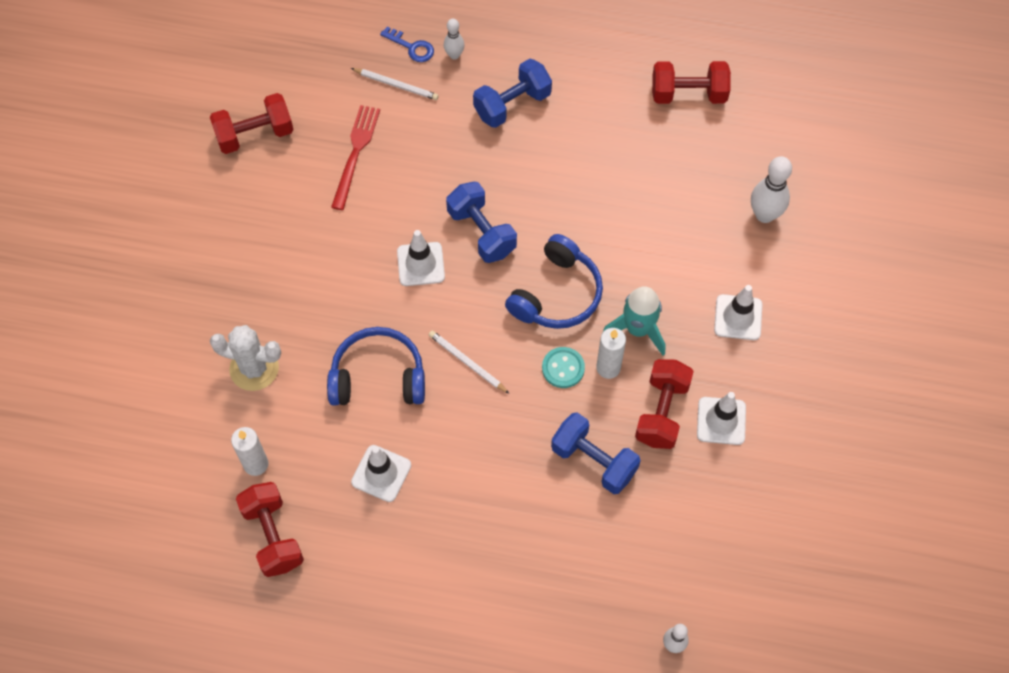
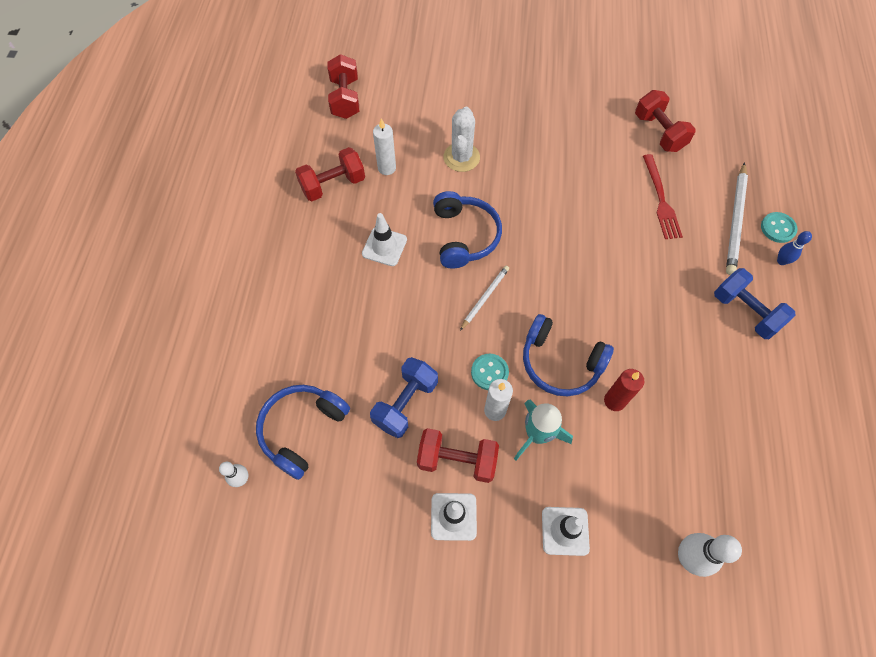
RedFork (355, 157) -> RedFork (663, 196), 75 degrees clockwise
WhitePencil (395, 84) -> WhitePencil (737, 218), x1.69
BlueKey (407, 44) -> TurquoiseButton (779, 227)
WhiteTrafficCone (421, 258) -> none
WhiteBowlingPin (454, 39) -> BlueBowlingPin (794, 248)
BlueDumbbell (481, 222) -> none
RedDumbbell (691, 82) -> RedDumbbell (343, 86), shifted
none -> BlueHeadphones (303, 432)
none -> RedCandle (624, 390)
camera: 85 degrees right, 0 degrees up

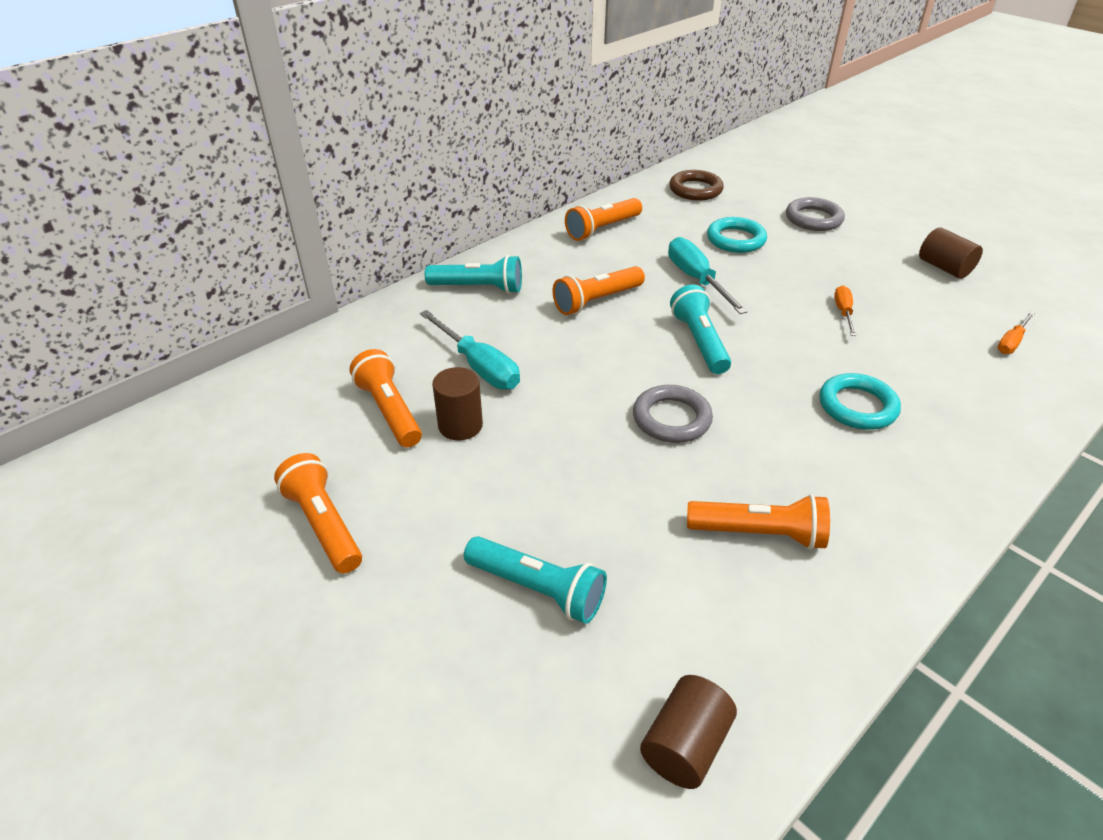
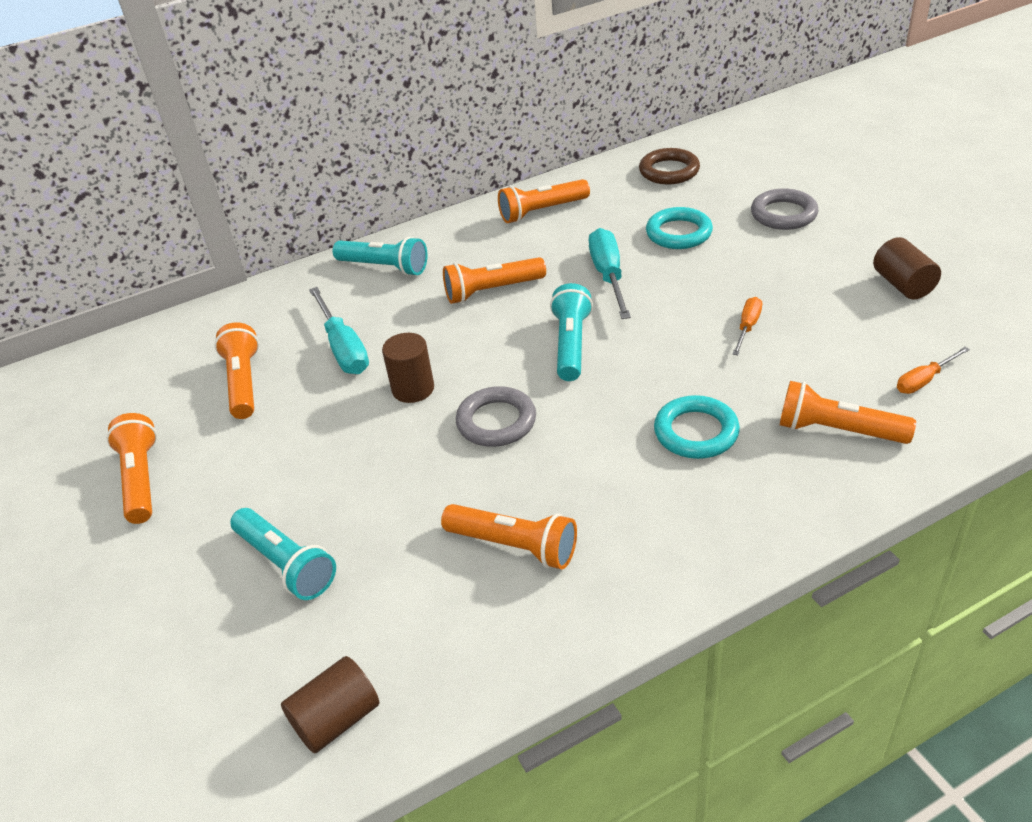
BrownCylinder (457, 403) -> BrownCylinder (408, 368), shifted
none -> OrangeFlashlight (848, 412)
camera: 20 degrees right, 0 degrees up

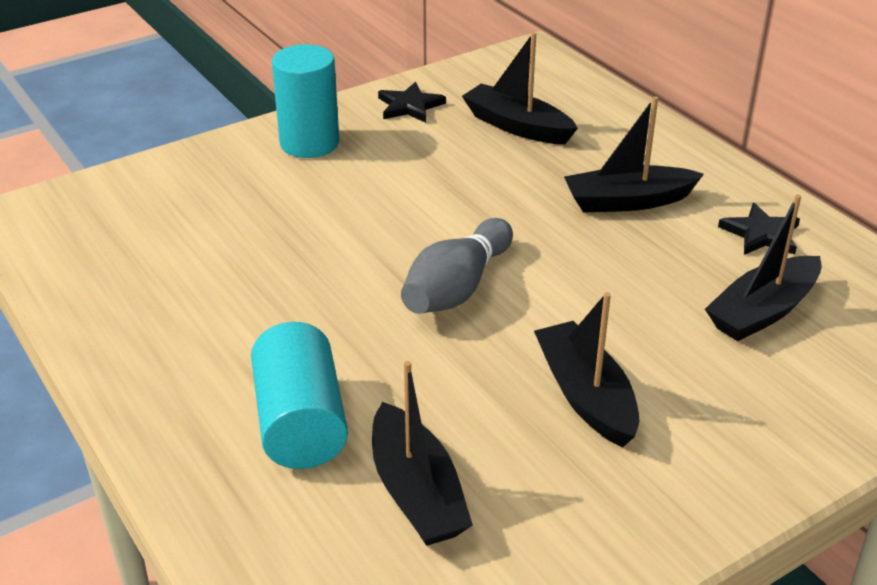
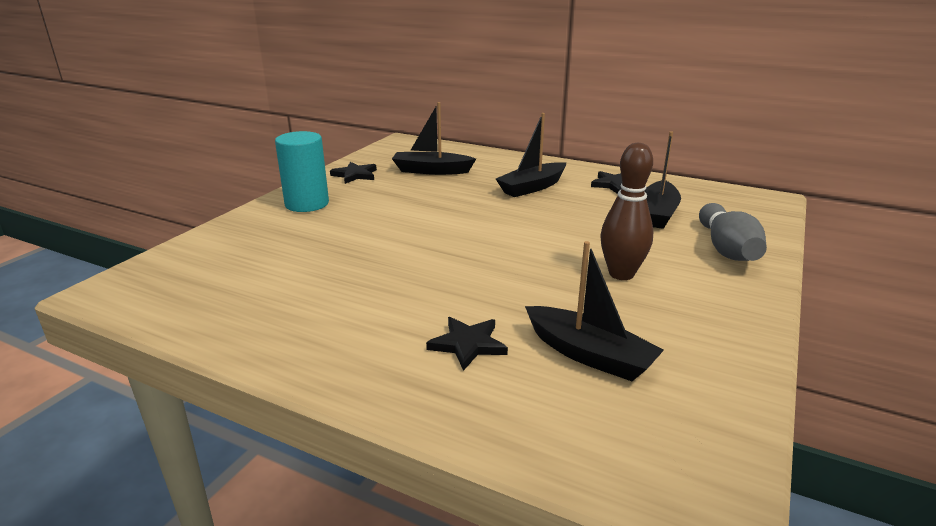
TurquoiseCylinder (299, 395) -> BlackStar (467, 344)
GreyBowlingPin (457, 266) -> GreyBowlingPin (733, 232), shifted
BlackBoat (586, 369) -> BrownBowlingPin (626, 211)
camera: 30 degrees left, 10 degrees down

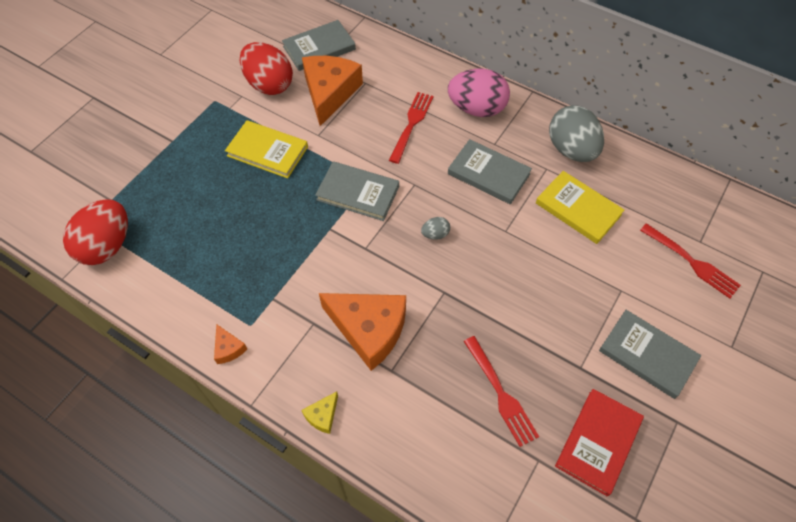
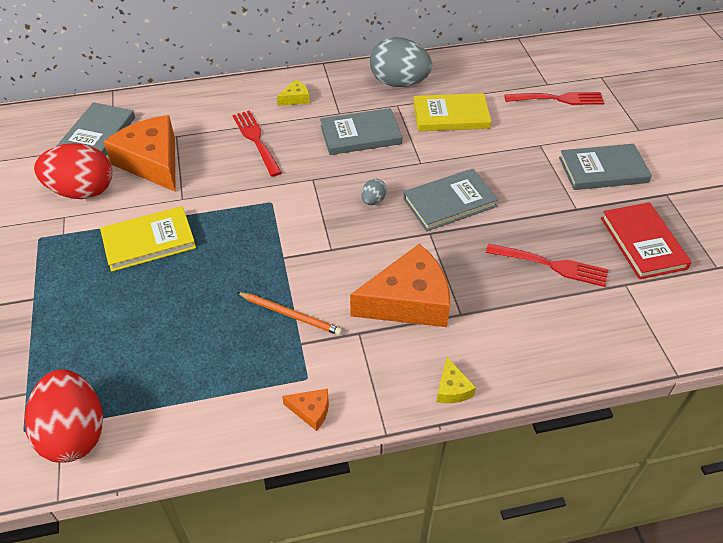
GreyBook (357, 191) -> GreyBook (451, 200), shifted
PinkEgg (479, 93) -> YellowCheese (293, 93)
none -> OrangePencil (289, 313)
camera: 45 degrees left, 10 degrees down

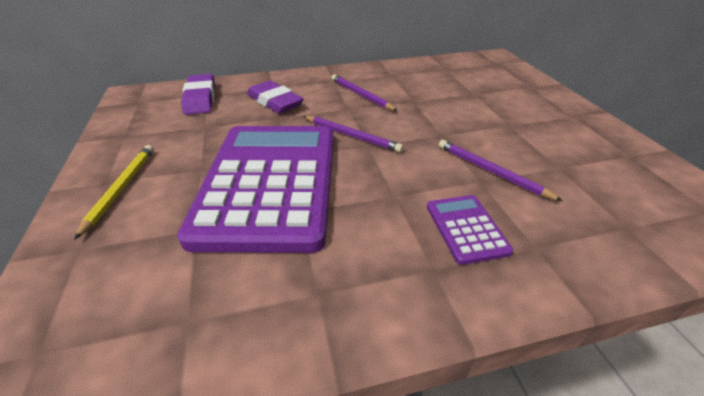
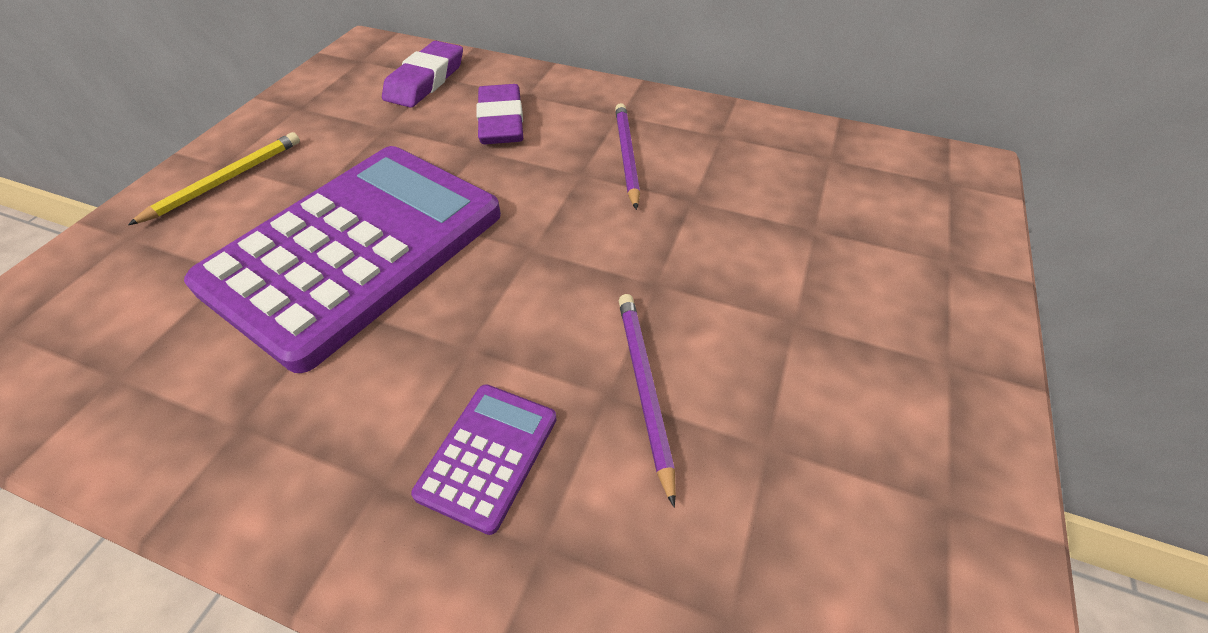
PurplePencil (353, 134) -> none
camera: 35 degrees right, 10 degrees up

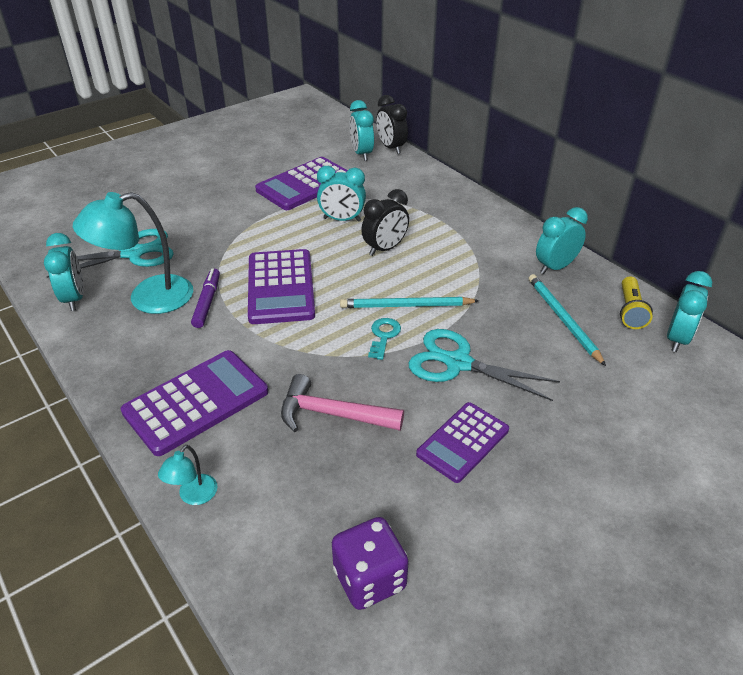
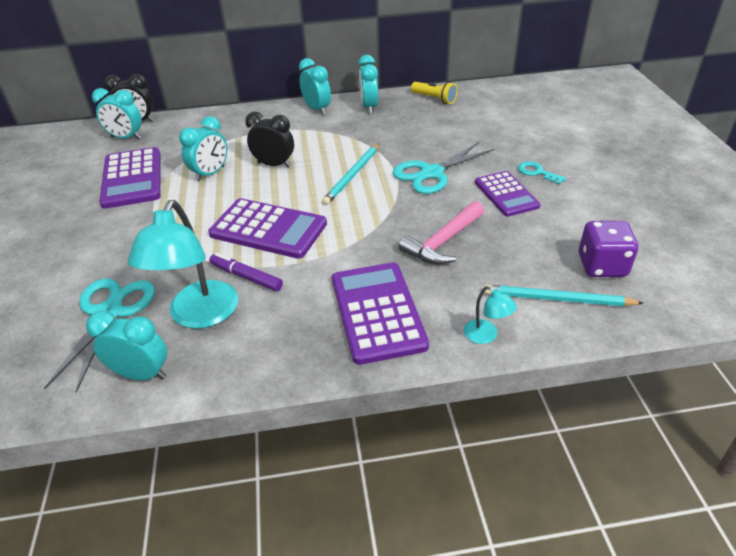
BlackClock (385, 222) -> BlackClock (269, 140), 60 degrees counterclockwise
TurquoiseKey (384, 339) -> TurquoiseKey (542, 173), shifted
TurquoisePencil (567, 320) -> TurquoisePencil (564, 295), shifted
TurquoiseClock (689, 311) -> TurquoiseClock (315, 86), shifted
camera: 60 degrees left, 0 degrees up

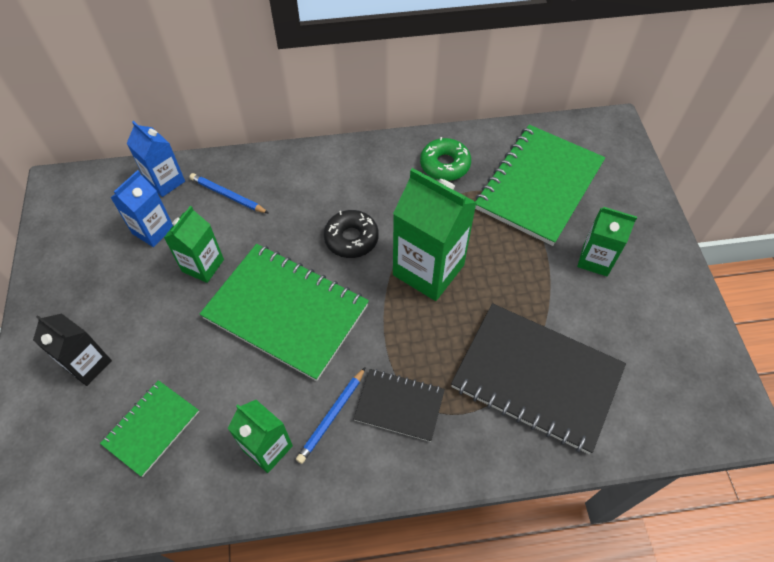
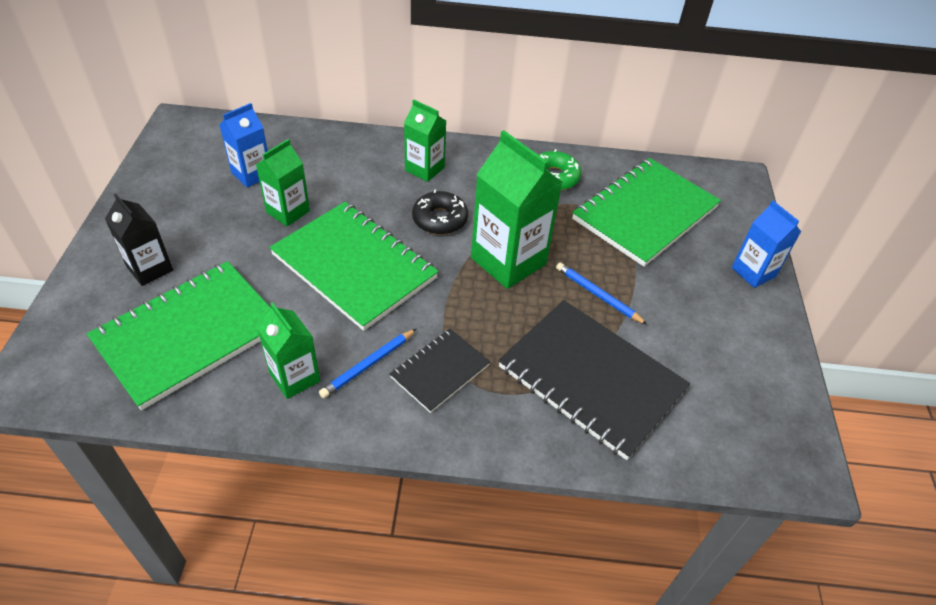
GreenNotebook (149, 428) -> GreenNotebook (179, 335), x1.88
BlueCarton (156, 159) -> BlueCarton (766, 244), shifted
BluePencil (228, 193) -> BluePencil (602, 293), shifted
BlackNotebook (399, 405) -> BlackNotebook (440, 371), 75 degrees counterclockwise
GreenCarton (607, 241) -> GreenCarton (425, 140), shifted
camera: 10 degrees right, 10 degrees down

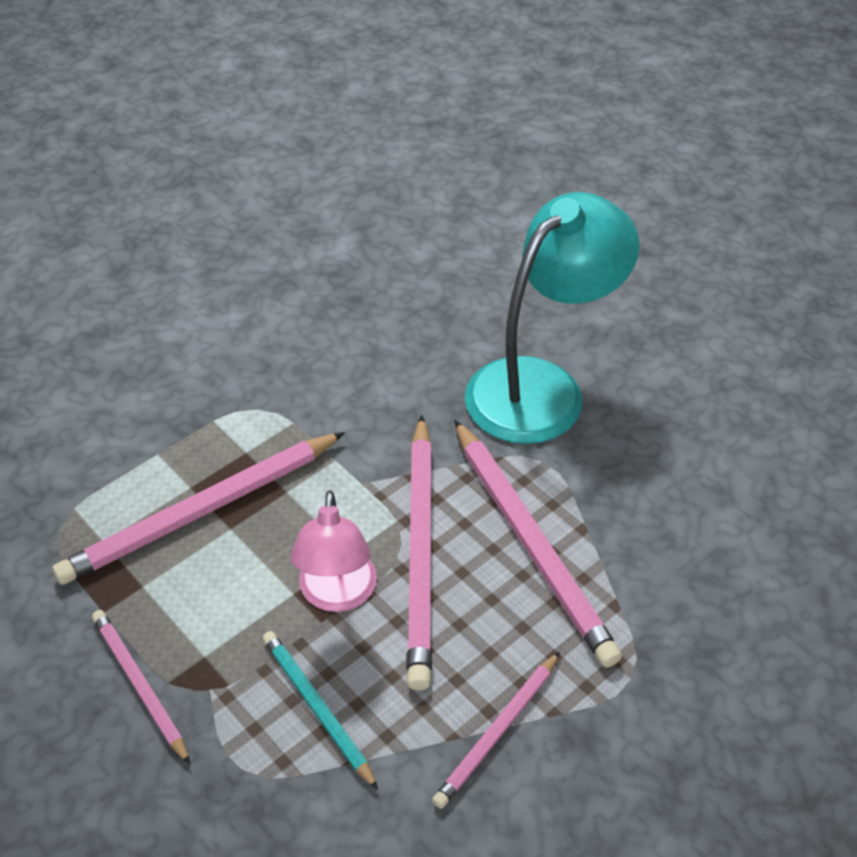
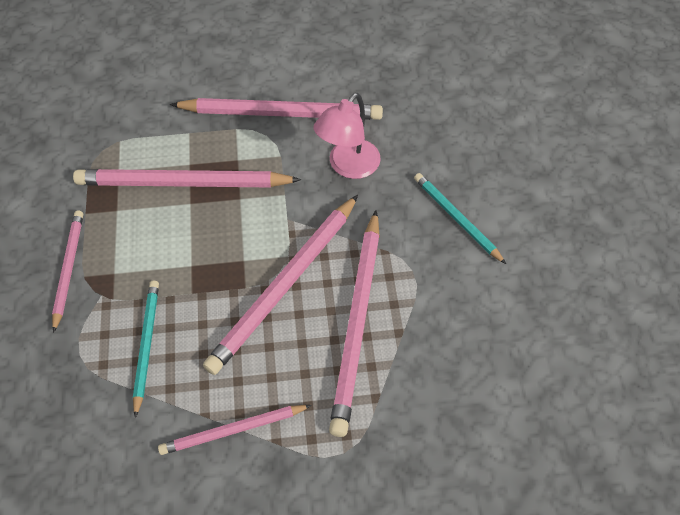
PinkLamp (334, 551) -> PinkLamp (347, 136), shifted
TurquoiseLamp (552, 318) -> TurquoisePencil (460, 218)
none -> PinkPencil (276, 109)
camera: 35 degrees right, 10 degrees up

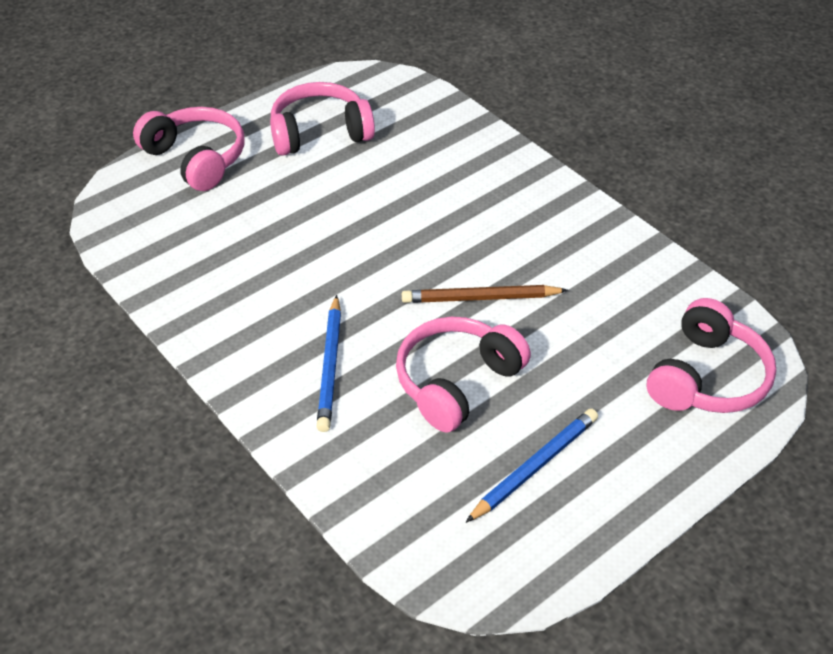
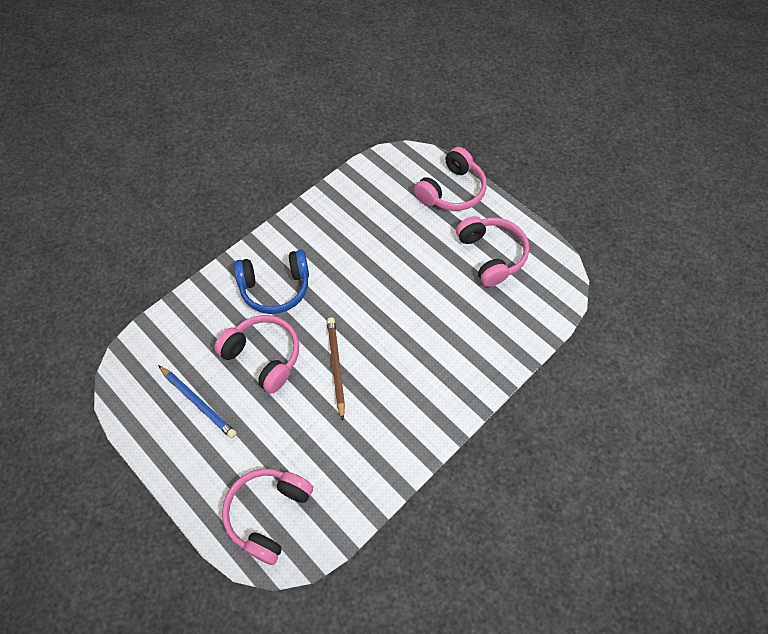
BluePencil (328, 363) -> BlueHeadphones (271, 282)
PinkHeadphones (711, 355) -> PinkHeadphones (267, 517), 90 degrees clockwise
camera: 85 degrees right, 15 degrees up

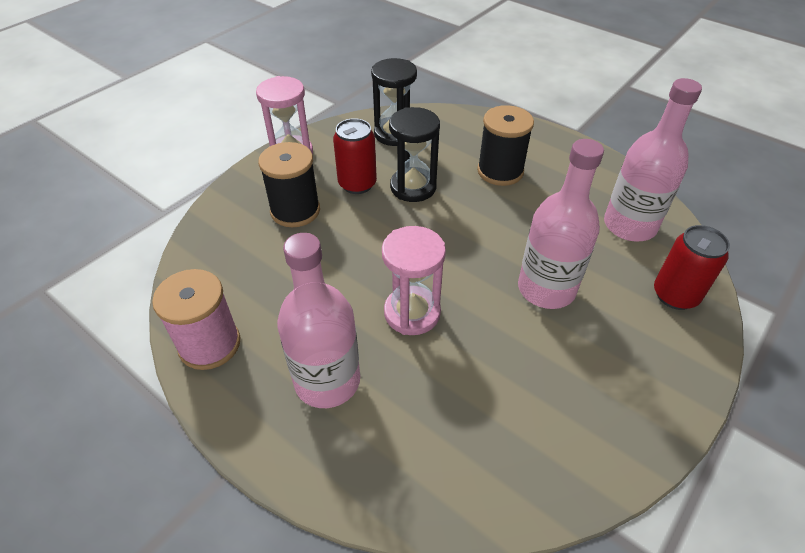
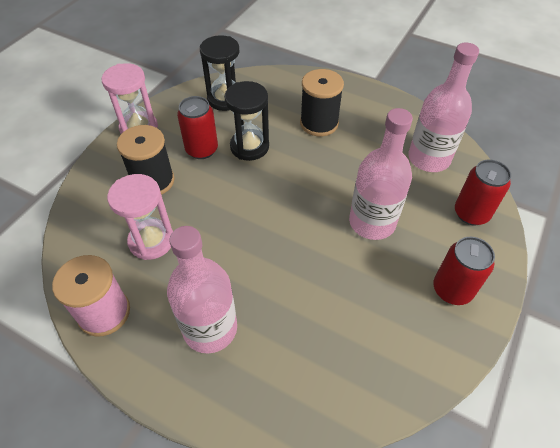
PinkHourglass (414, 280) -> PinkHourglass (140, 217), shifted
none -> RedCan (464, 271)
camera: 10 degrees left, 5 degrees up

